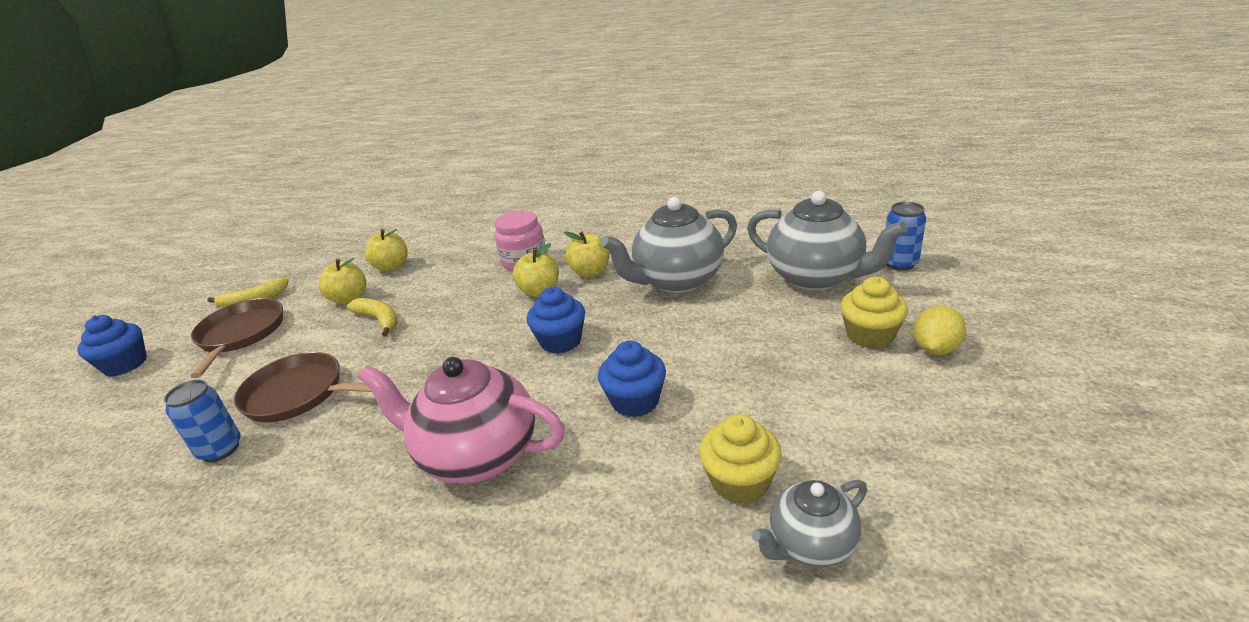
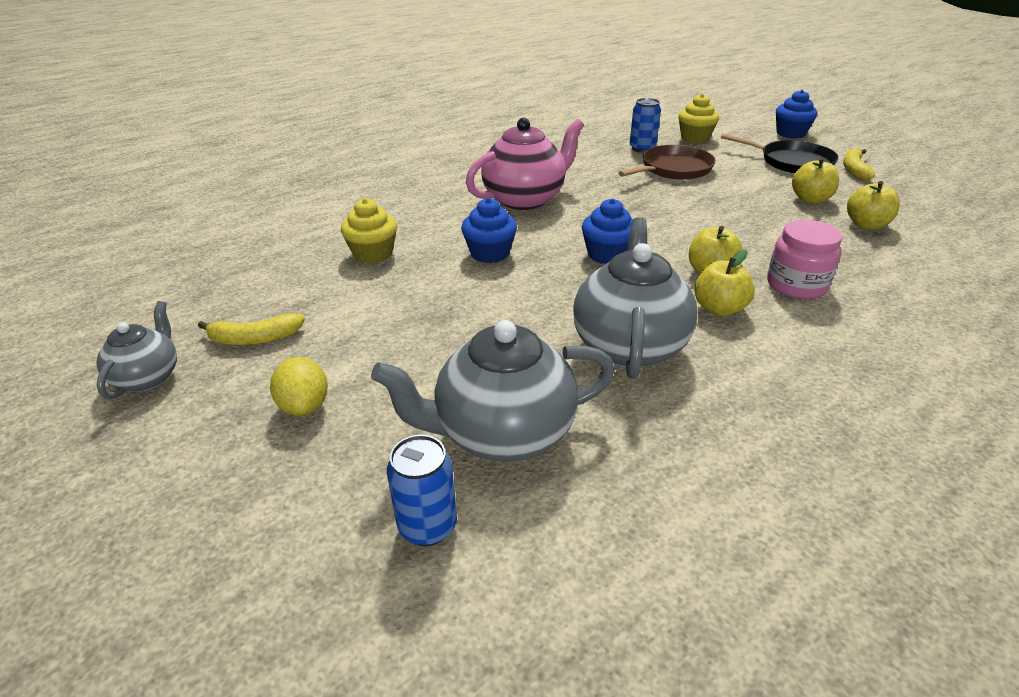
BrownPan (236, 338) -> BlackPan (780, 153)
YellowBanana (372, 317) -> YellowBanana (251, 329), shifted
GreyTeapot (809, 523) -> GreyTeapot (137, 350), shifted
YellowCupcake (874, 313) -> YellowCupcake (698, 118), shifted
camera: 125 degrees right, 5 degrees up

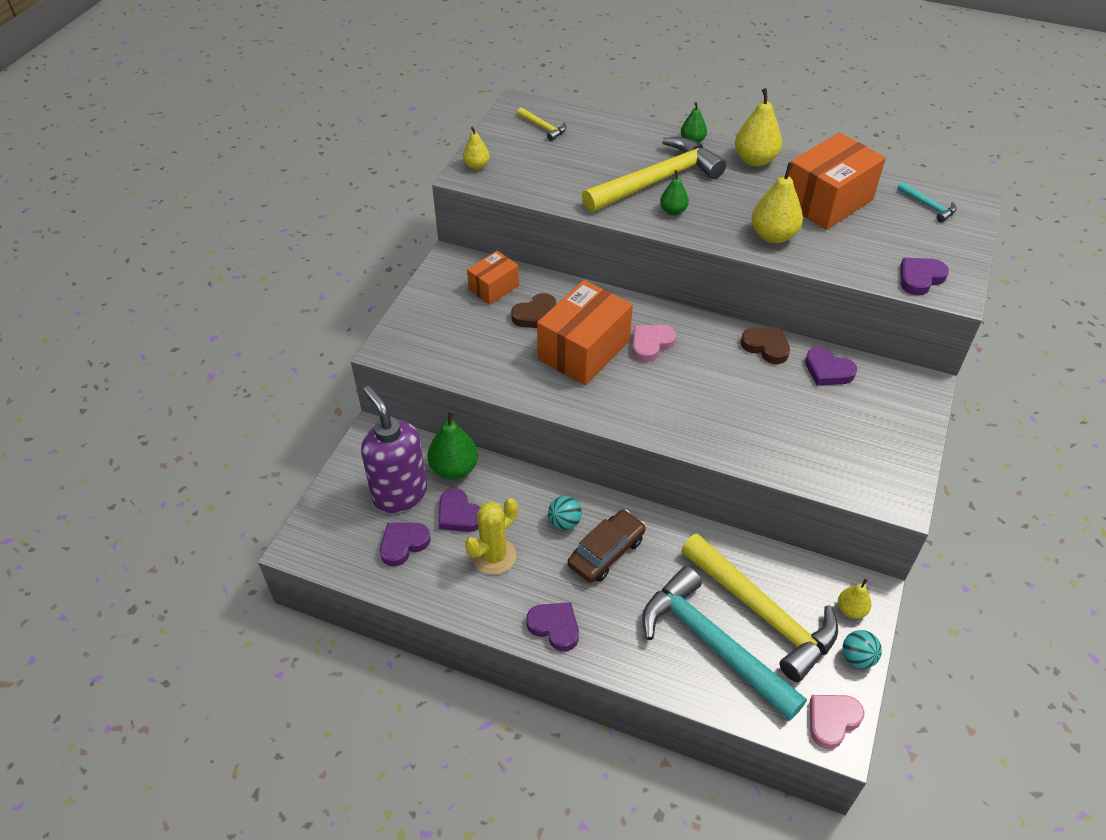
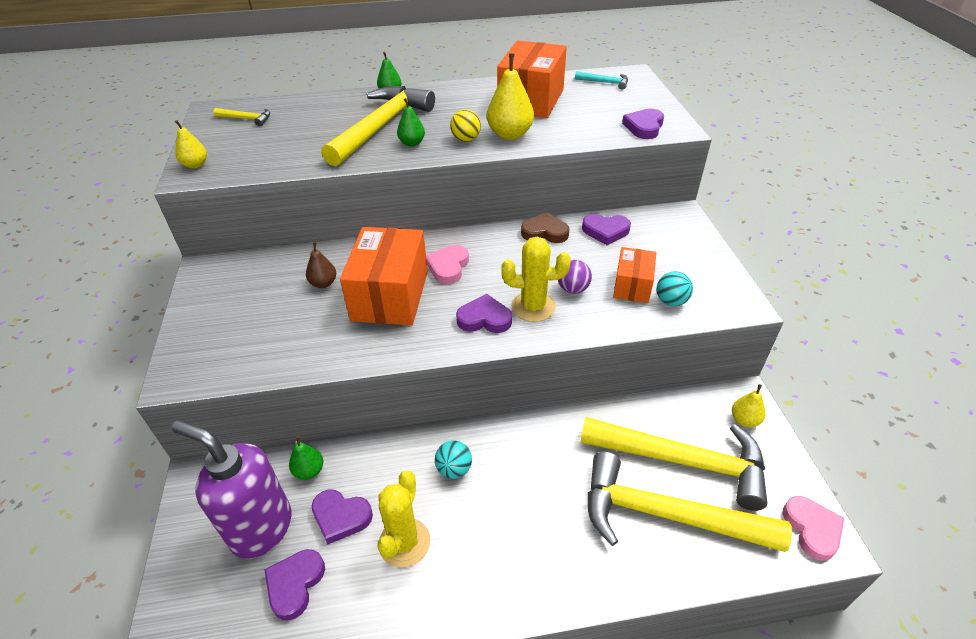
GreenPear (452, 445) -> GreenPear (306, 458), x0.58
OrangeBox (493, 278) -> OrangeBox (634, 275), shifted
BrownHeart (533, 310) -> BrownPear (321, 265)
PurpleHeart (552, 626) -> PurpleHeart (484, 313), shifted
BrownCar (607, 546) -> none
TurquoiseHammer (724, 643) -> YellowHammer (690, 502)
YellowPear (758, 127) -> none
PinkHeart (837, 722) -> PinkHeart (813, 528), 150 degrees clockwise
TurquoiseBall (862, 649) -> TurquoiseBall (675, 288), shifted
none -> YellowBall (465, 125)
none -> YellowCactus (536, 279)
none -> PurpleBall (575, 277)
camera: 30 degrees left, 5 degrees down

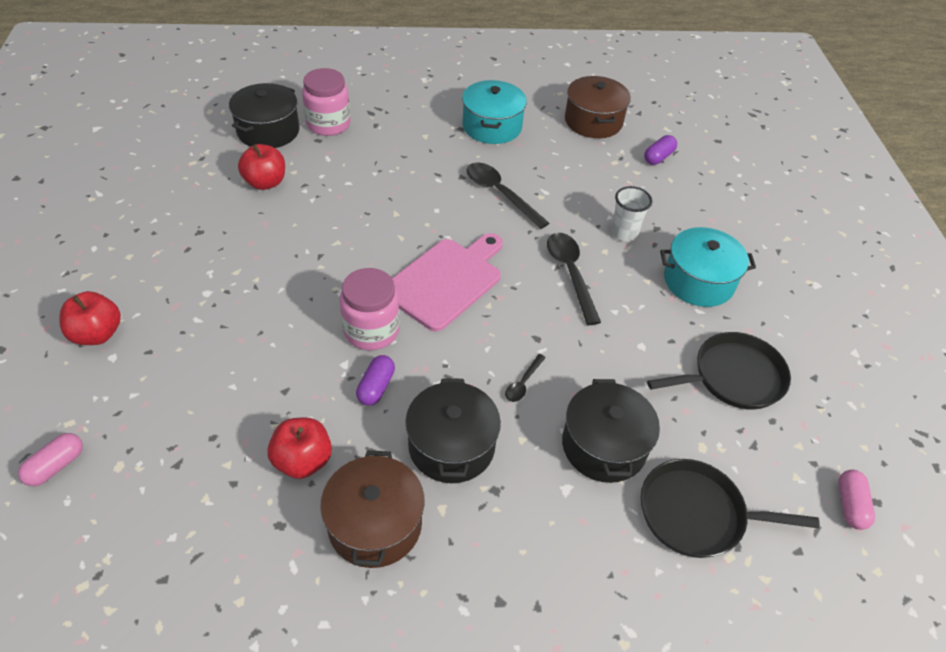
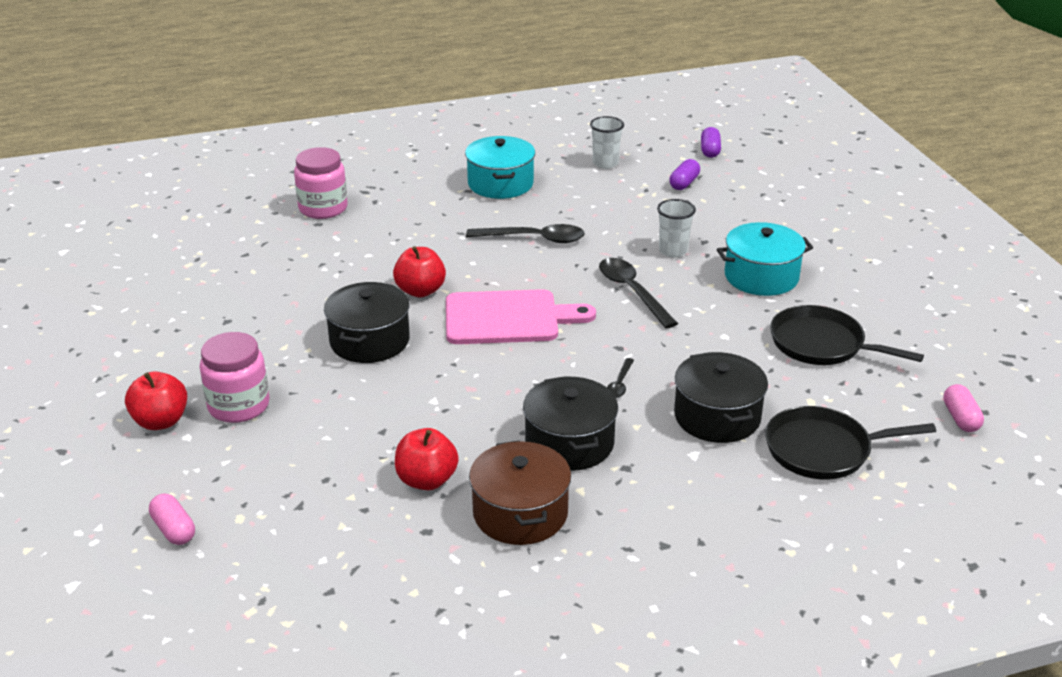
PinkCapsule (50, 459) -> PinkCapsule (172, 519), 60 degrees counterclockwise
BlackPot (264, 115) -> BlackPot (367, 322), shifted
RedApple (261, 167) -> RedApple (419, 271), shifted
PinkJar (370, 309) -> PinkJar (234, 377), shifted
PurpleCapsule (375, 380) -> PurpleCapsule (711, 142), shifted
PinkCuttingBoard (447, 282) -> PinkCuttingBoard (521, 316), 60 degrees clockwise
BlackSpoon (508, 196) -> BlackSpoon (525, 233), 150 degrees clockwise
BrownPot (598, 107) -> WhiteCup (607, 142)
BlackPan (719, 371) -> BlackPan (847, 335), 120 degrees counterclockwise
camera: 10 degrees left, 15 degrees down

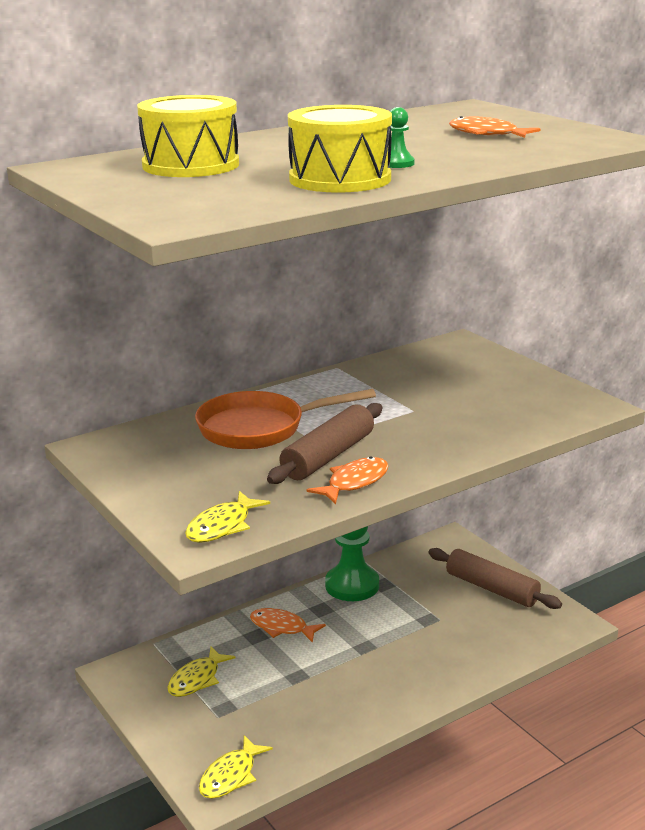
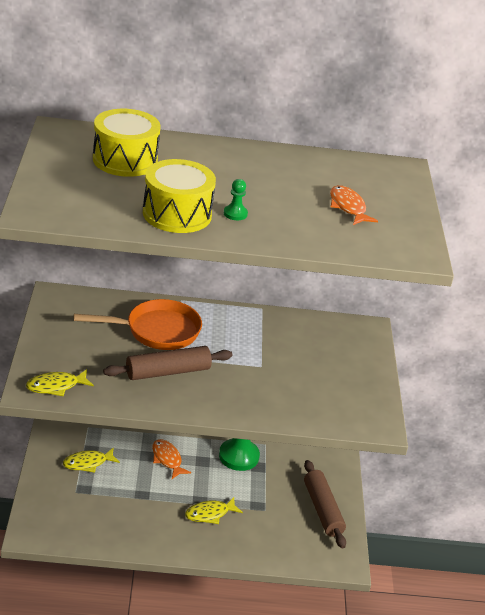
OrangePan (285, 419) -> OrangePan (138, 324), 150 degrees clockwise
YellowFish (236, 767) -> YellowFish (214, 510), shifted
OrangeFish (347, 480) -> none
camera: 30 degrees right, 10 degrees up

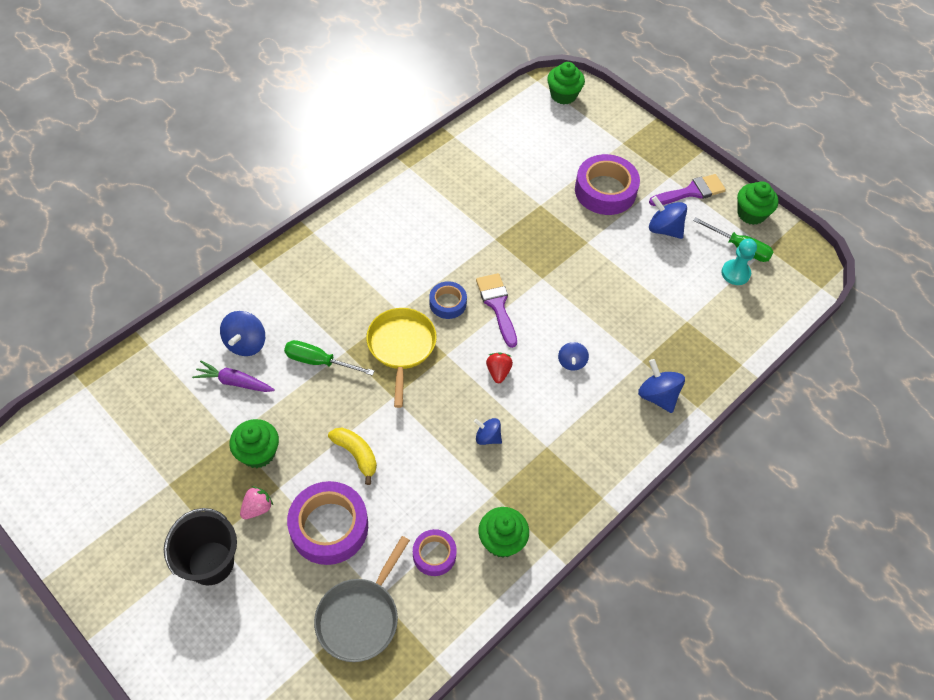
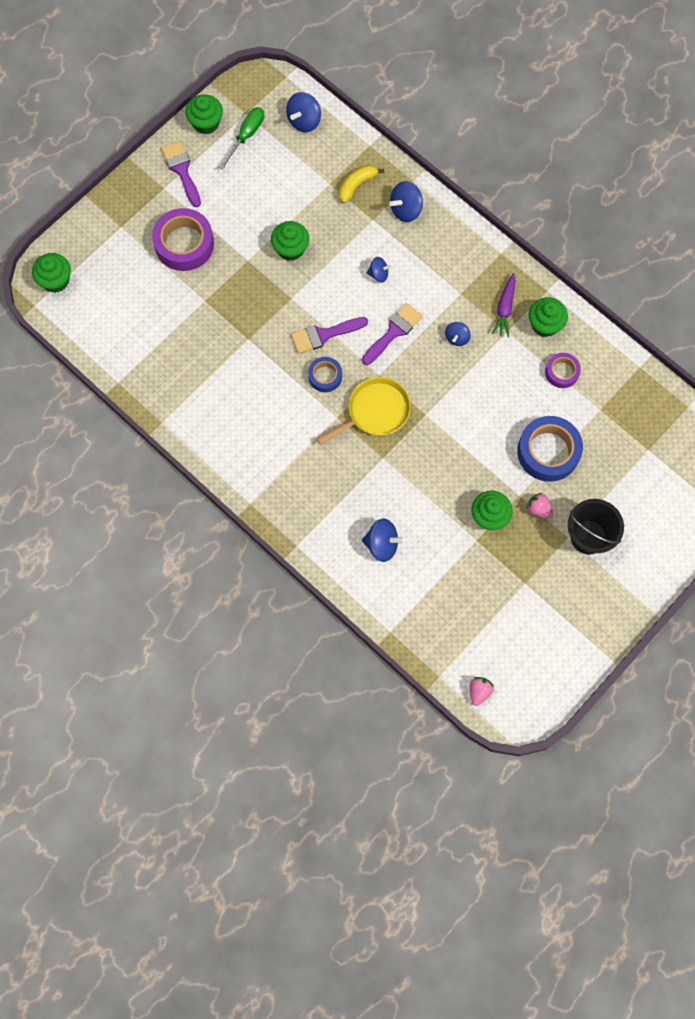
PurpleCarrot (233, 376) -> PurpleCarrot (504, 305), shifted
GreenScrewdriver (329, 358) -> none
PurpleTape (327, 523) -> BlueTape (550, 449)
GreyPan (362, 599) -> none
YellowBanana (352, 456) -> YellowBanana (361, 184), shifted
YellowPan (401, 358) -> YellowPan (364, 411), 150 degrees clockwise
RedStrawberry (499, 367) -> PurpleBrush (392, 334)
BlueSpinningTop (668, 217) -> BlueSpinningTop (303, 112), shifted
TurquoisePawn (739, 262) -> none
none -> GreenCupcake (290, 241)
none -> PinkStrawberry (482, 691)
camera: 90 degrees left, 15 degrees up

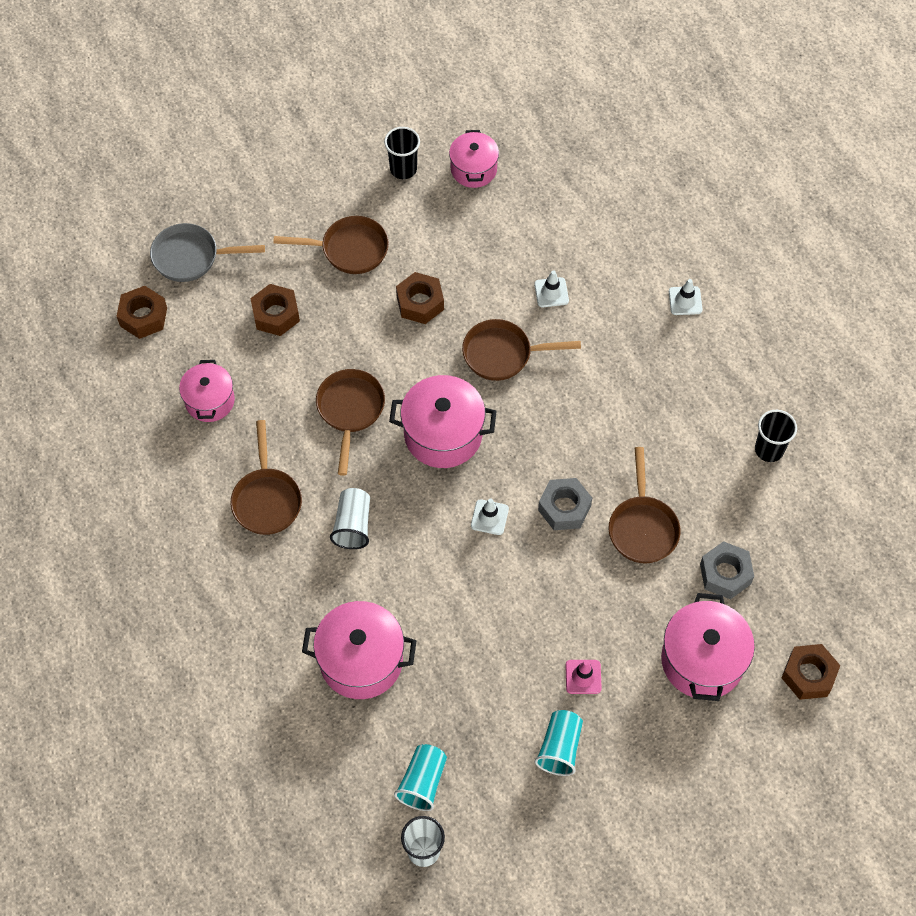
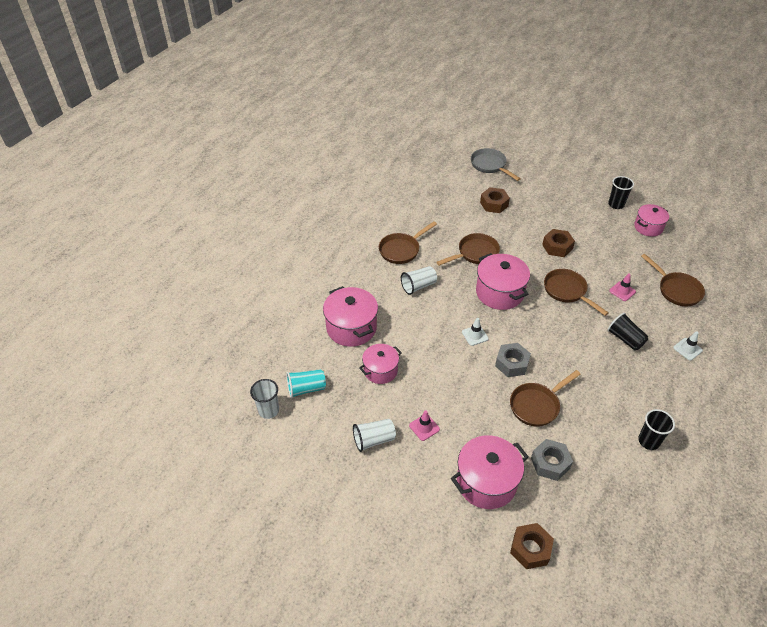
BrownNut (141, 312) -> none
PinkPot (207, 391) -> PinkPot (380, 364), shifted
BrownPan (331, 245) -> BrownPan (673, 280), shifted
WhiteTrafficCone (551, 288) -> PinkTrafficCone (622, 287)
TurquoiseCup (559, 743) -> WhiteCup (374, 435)
none -> BlackCup (627, 331)
camera: 55 degrees right, 15 degrees down

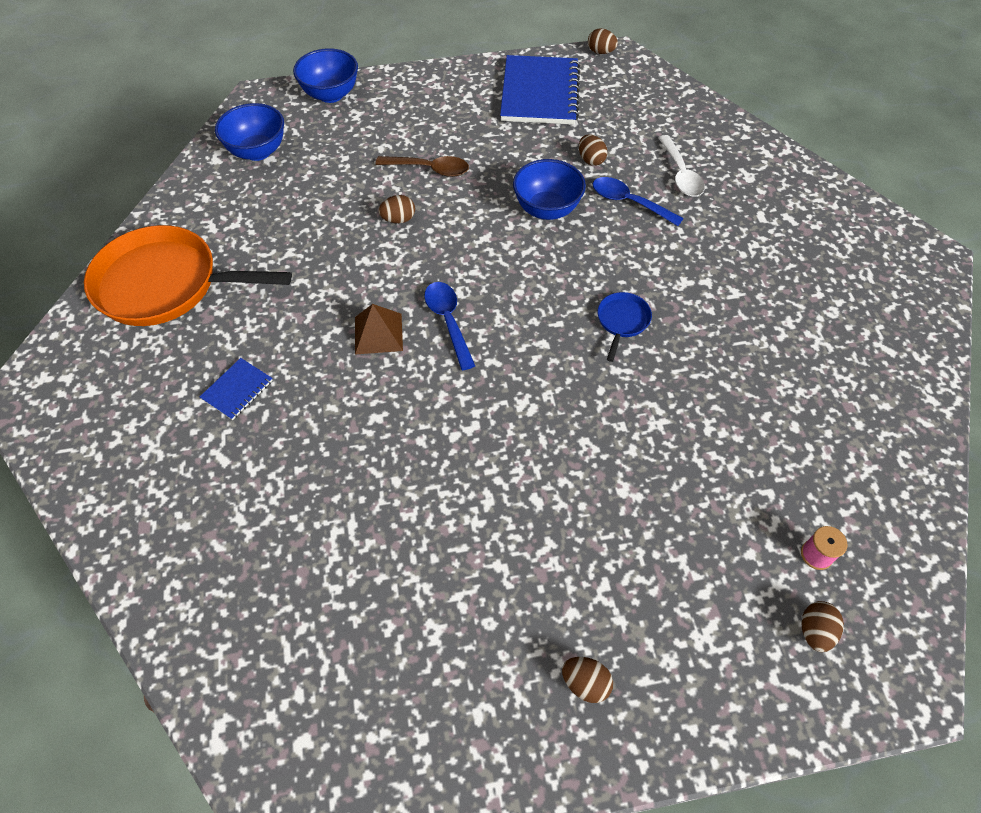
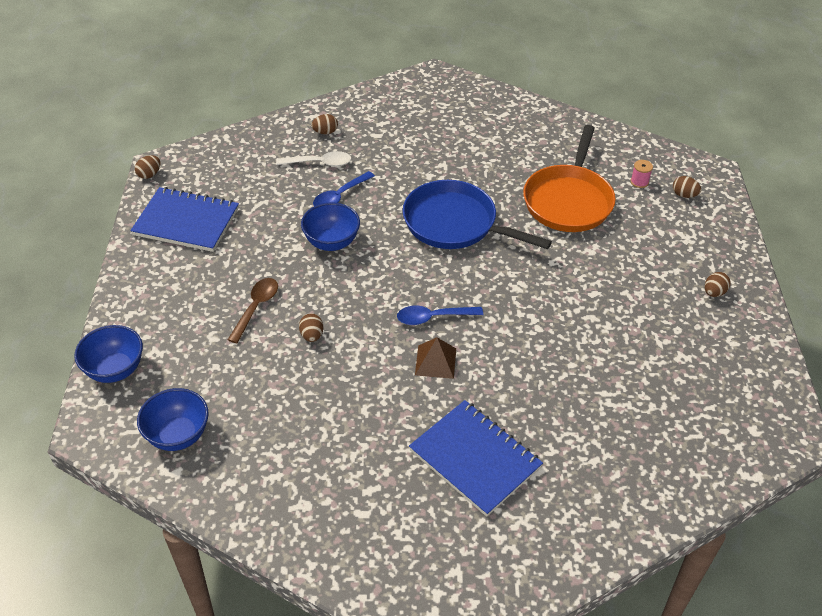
OrangePan (188, 275) -> OrangePan (569, 178), shifted
BlueNotebook (236, 389) -> BlueNotebook (476, 458), x2.18
BrownEgg (593, 150) -> BrownEgg (324, 124), shifted
BluePan (625, 327) -> BluePan (477, 214), x2.36
camera: 80 degrees left, 10 degrees down

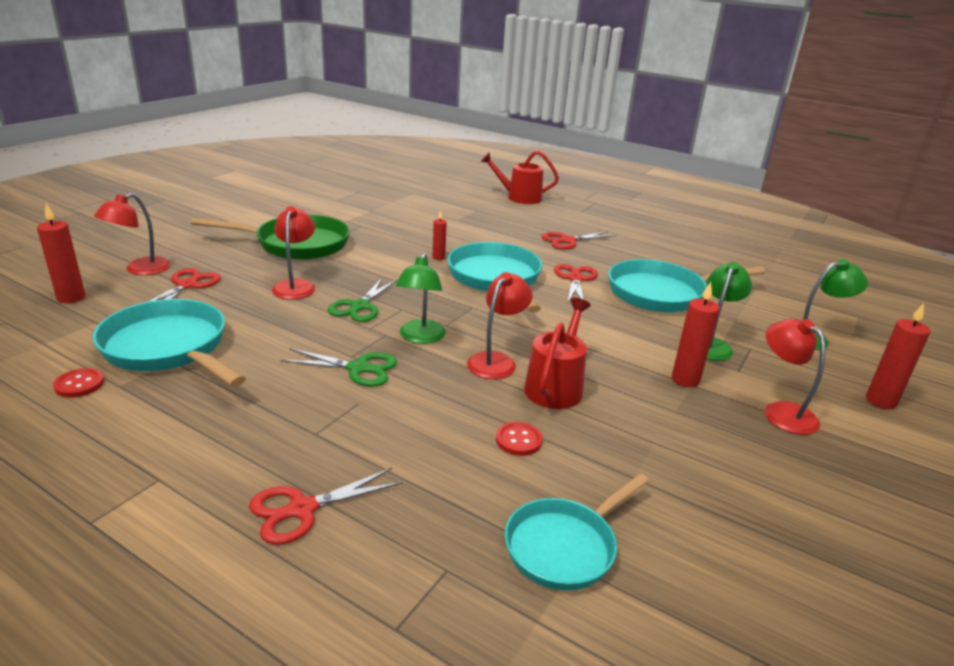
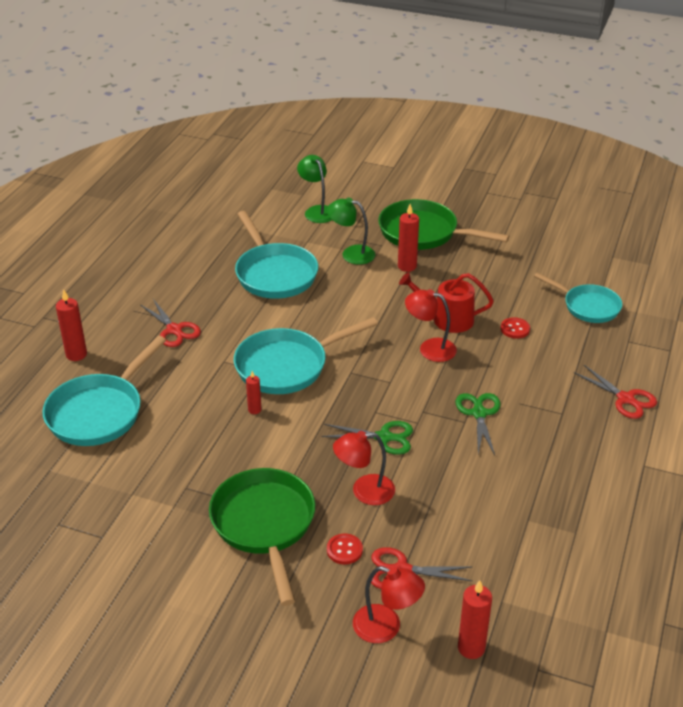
RedButton (78, 383) -> RedButton (345, 549), shifted
TurquoisePan (169, 343) -> TurquoisePan (104, 391), shifted
GreenLamp (421, 298) -> none
RedWateringCan (519, 177) -> none
RedScissors (576, 283) -> none
RedLamp (794, 377) -> GreenPan (443, 224)
RedCandle (898, 356) -> RedCandle (71, 325), shifted
camera: 100 degrees left, 10 degrees up

